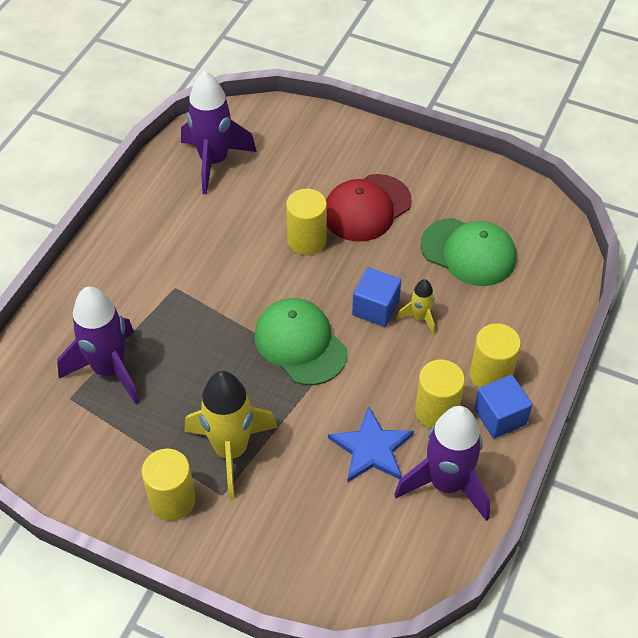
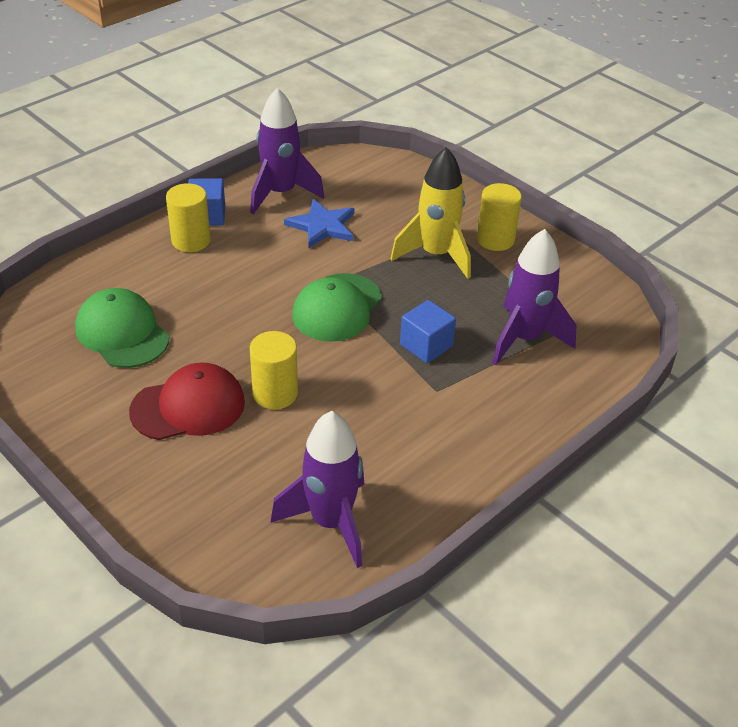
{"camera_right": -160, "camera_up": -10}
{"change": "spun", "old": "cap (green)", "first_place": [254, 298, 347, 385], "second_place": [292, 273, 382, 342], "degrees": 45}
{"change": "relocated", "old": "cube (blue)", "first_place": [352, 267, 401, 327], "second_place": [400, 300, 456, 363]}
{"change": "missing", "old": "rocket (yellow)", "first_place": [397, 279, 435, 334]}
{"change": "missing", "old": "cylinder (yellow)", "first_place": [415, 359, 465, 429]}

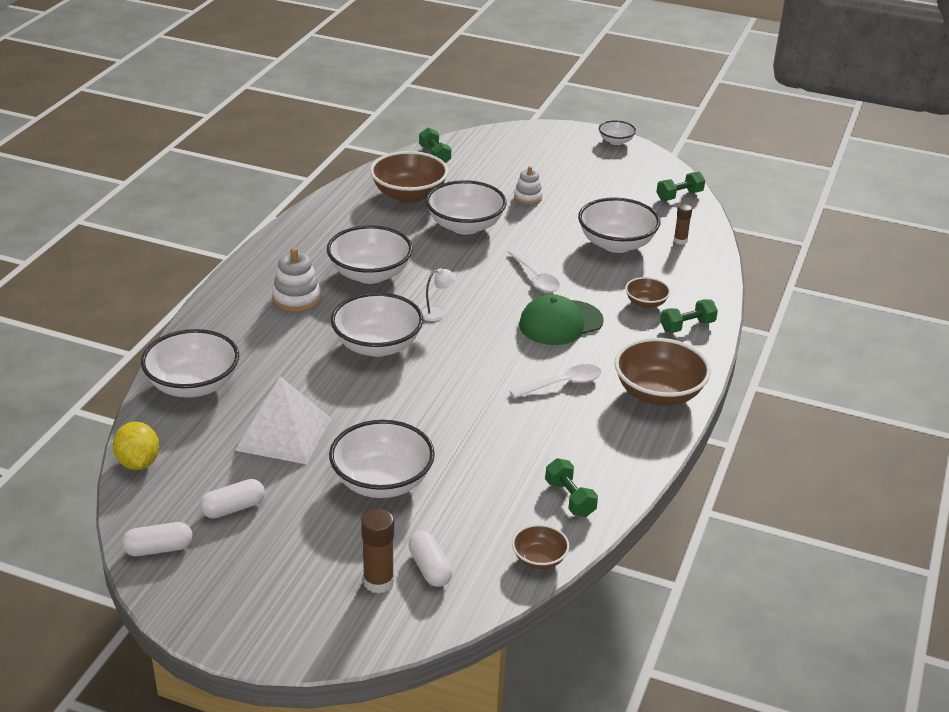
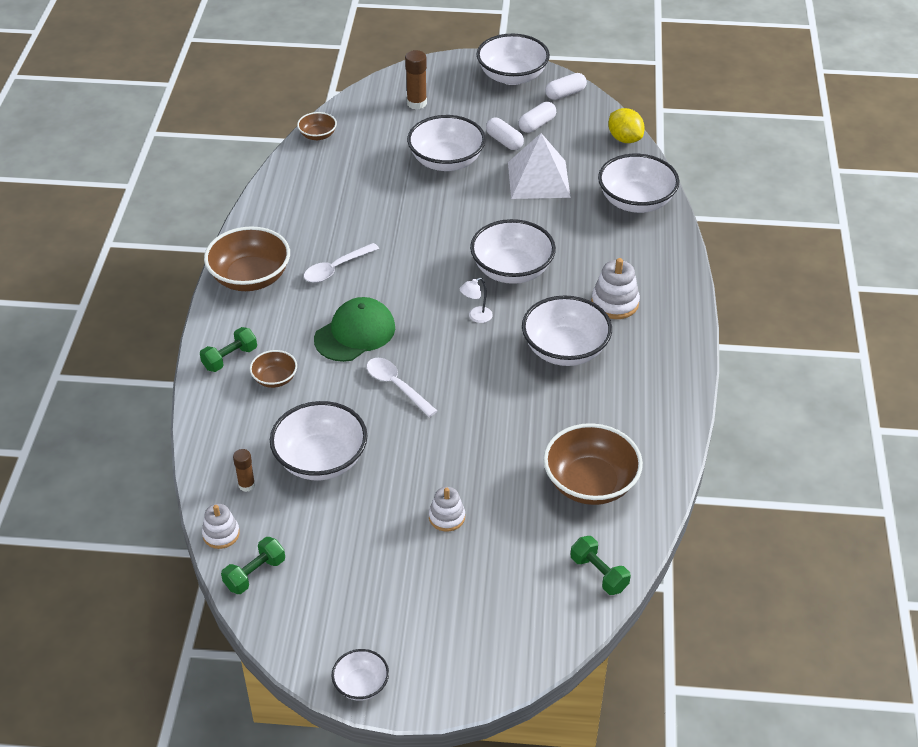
{"camera_right": 165, "camera_up": 10}
{"change": "appeared", "new": "stacking toy (white)", "second_place": [202, 504, 240, 549]}
{"change": "relocated", "old": "bowl (white)", "first_place": [426, 180, 507, 235], "second_place": [477, 34, 550, 85]}
{"change": "relocated", "old": "capsule (white)", "first_place": [408, 531, 452, 587], "second_place": [486, 118, 524, 150]}
{"change": "missing", "old": "dumbbell (green)", "first_place": [545, 458, 598, 517]}

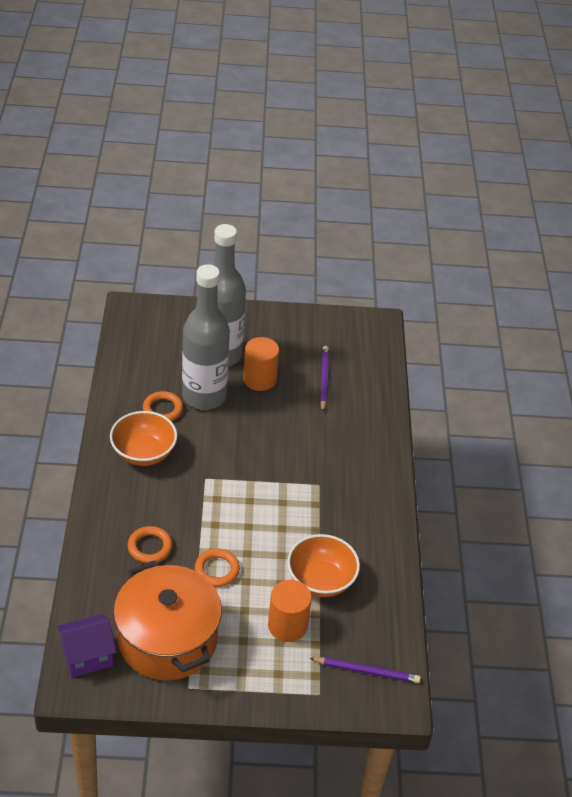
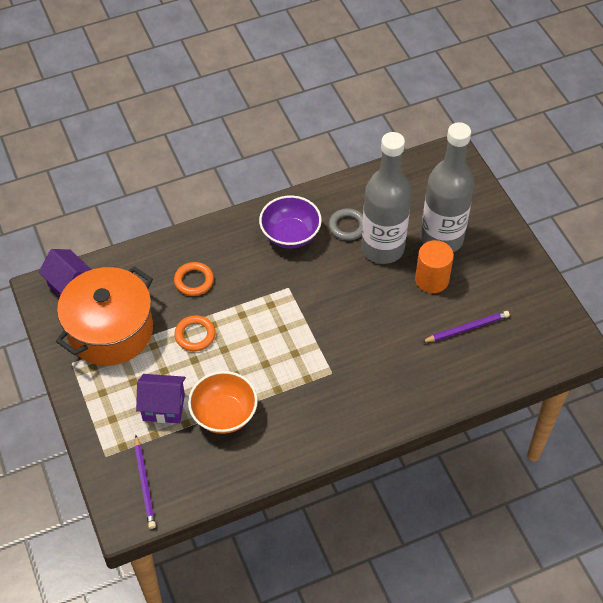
{"camera_right": 70, "camera_up": 10}
{"change": "exchanged", "old": "cylinder (orange)", "new": "house (purple)", "first_place": [268, 580, 312, 642], "second_place": [136, 374, 186, 424]}
{"change": "colour", "old": "bowl (orange)", "new": "bowl (purple)", "first_place": [110, 411, 177, 466], "second_place": [259, 195, 322, 249]}
{"change": "colour", "old": "ring (orange)", "new": "ring (grey)", "first_place": [143, 391, 183, 421], "second_place": [329, 208, 363, 241]}

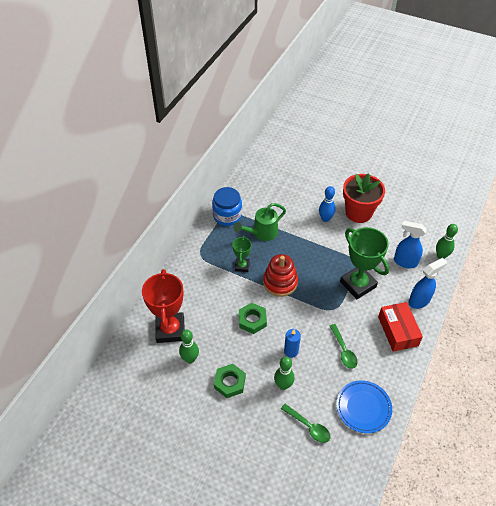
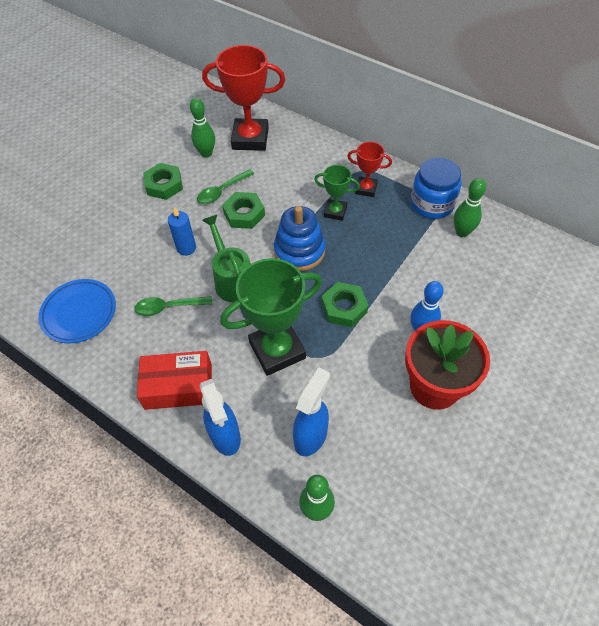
{"camera_right": 100, "camera_up": 5}
{"change": "relocated", "old": "spoon (green)", "first_place": [281, 404, 330, 443], "second_place": [197, 169, 254, 204]}
{"change": "relocated", "old": "watering can (green)", "first_place": [234, 203, 286, 241], "second_place": [202, 215, 251, 302]}
{"change": "colour", "old": "stacking toy (red)", "new": "stacking toy (blue)", "first_place": [263, 254, 298, 297], "second_place": [274, 206, 326, 271]}
{"change": "appeared", "new": "nut (green)", "second_place": [321, 282, 369, 327]}
{"change": "appeared", "new": "trophy (red)", "second_place": [347, 142, 392, 197]}
{"change": "relocated", "old": "bowling pin (green)", "first_place": [274, 357, 294, 390], "second_place": [454, 178, 486, 237]}

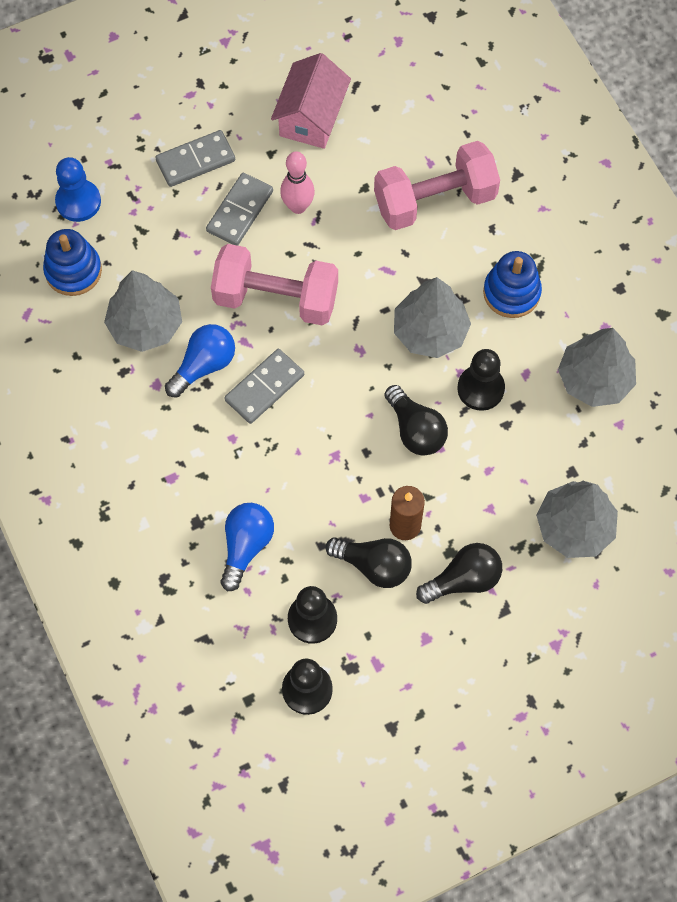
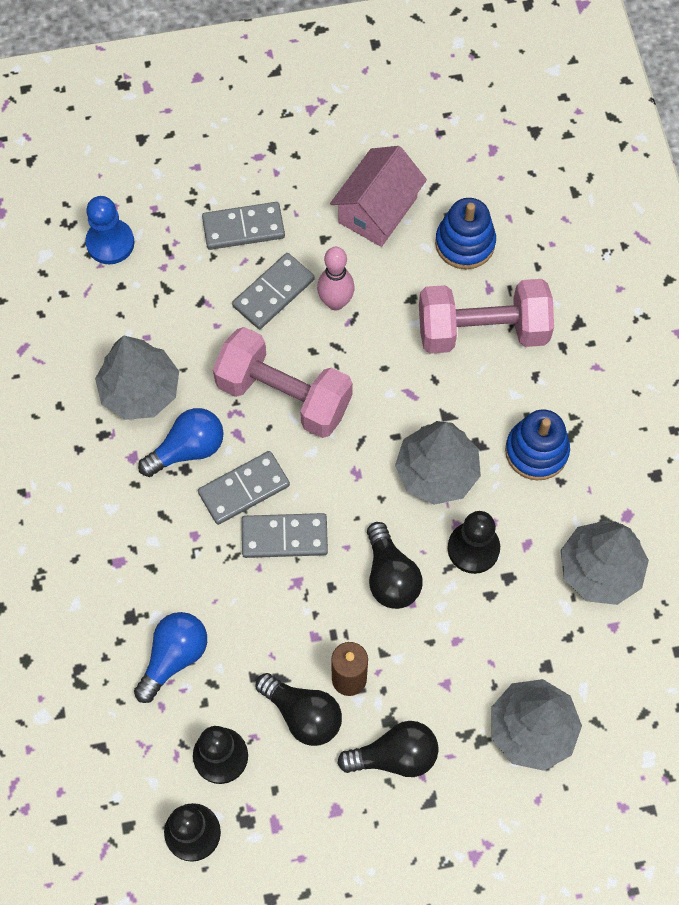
{"camera_right": 15, "camera_up": 0}
{"change": "appeared", "new": "domino (grey)", "second_place": [242, 513, 328, 558]}
{"change": "relocated", "old": "stacking toy (blue)", "first_place": [43, 229, 102, 296], "second_place": [435, 198, 496, 269]}

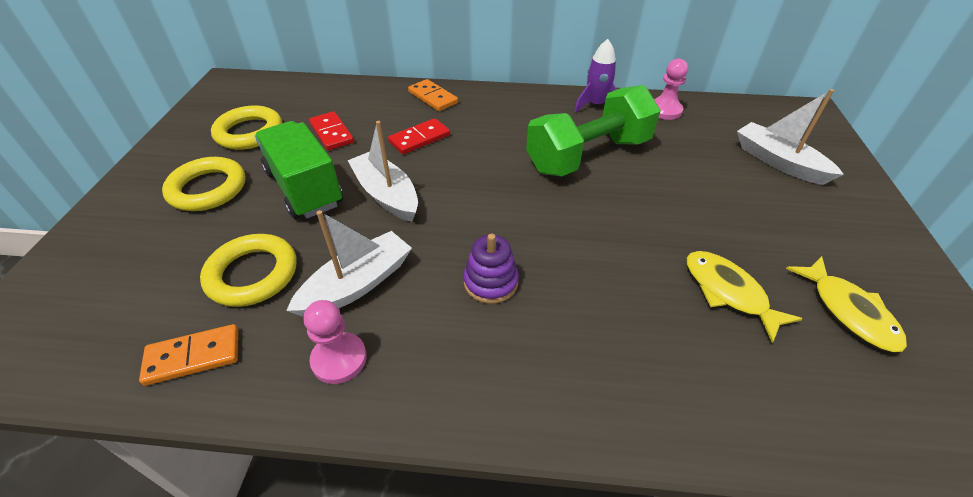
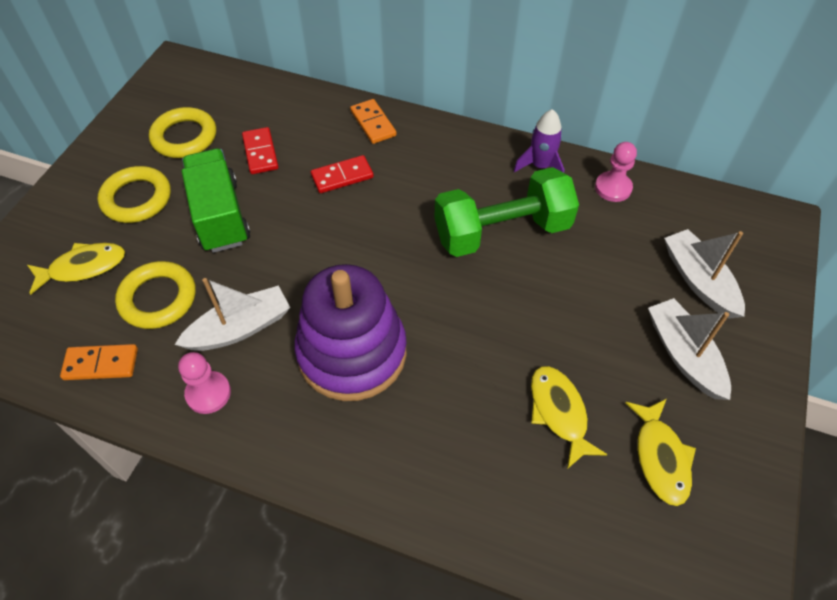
{"camera_right": 15, "camera_up": 10}
{"change": "appeared", "new": "fish (yellow)", "second_place": [27, 243, 125, 295]}
{"change": "size", "old": "stacking toy (purple)", "first_place": [463, 234, 519, 304], "second_place": [294, 264, 406, 401], "factor": 2.23}
{"change": "relocated", "old": "boat (white)", "first_place": [347, 121, 418, 222], "second_place": [648, 298, 731, 400]}

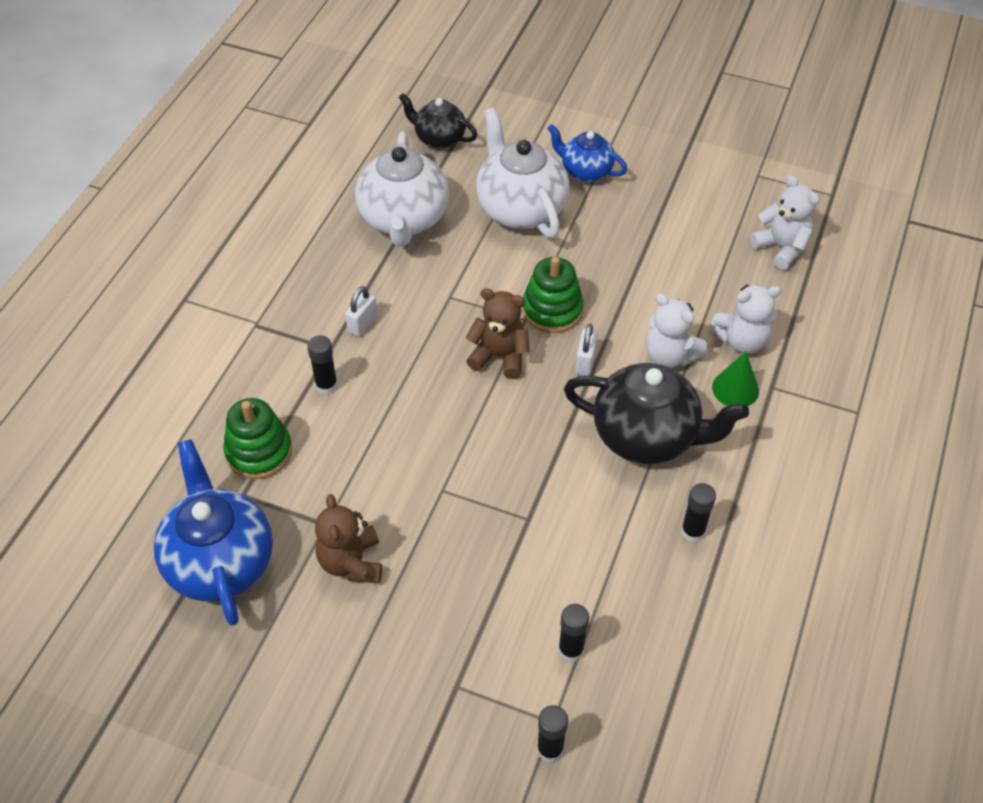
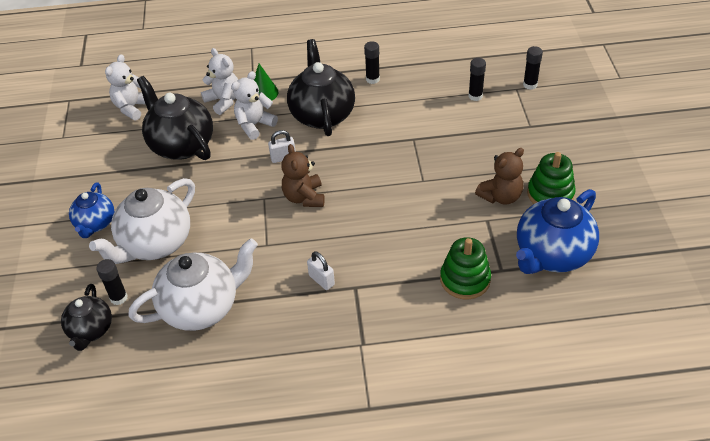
{"camera_right": -115, "camera_up": -5}
{"change": "relocated", "old": "glue stick (black)", "first_place": [307, 335, 338, 395], "second_place": [96, 259, 128, 305]}
{"change": "appeared", "new": "teapot (black)", "second_place": [137, 76, 213, 160]}
{"change": "spun", "old": "teddy bear (white)", "first_place": [646, 293, 707, 368], "second_place": [231, 71, 278, 140], "degrees": -150}
{"change": "spun", "old": "padlock (white)", "first_place": [345, 286, 378, 337], "second_place": [307, 251, 335, 290], "degrees": 45}
{"change": "relocated", "old": "stacking toy (green)", "first_place": [522, 257, 584, 333], "second_place": [527, 152, 576, 204]}

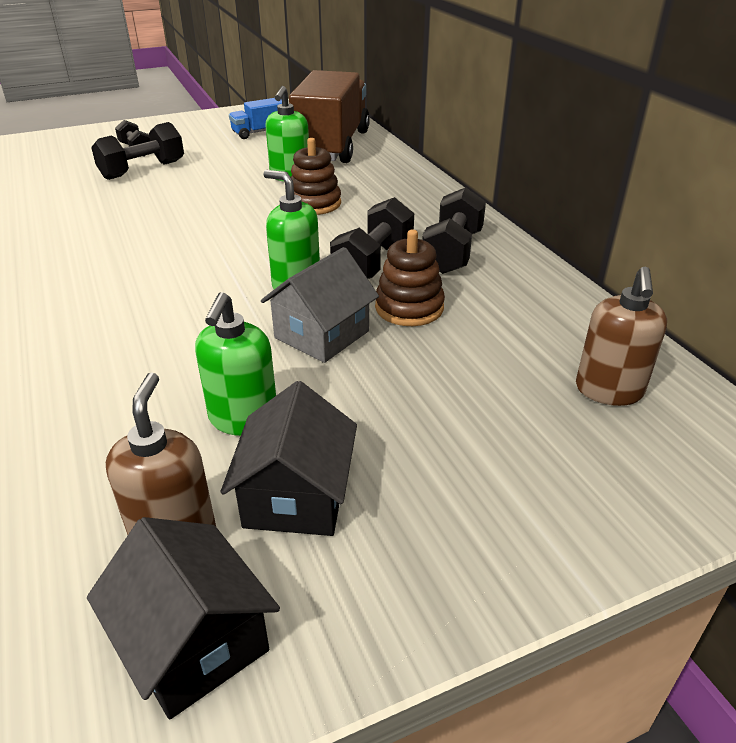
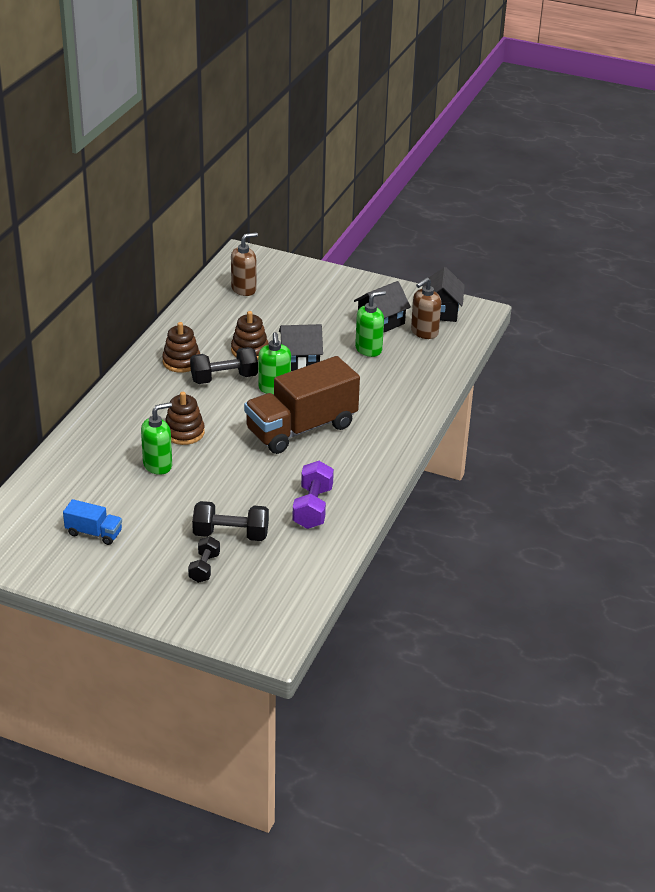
{"camera_right": -135, "camera_up": 0}
{"change": "exchanged", "old": "dumbbell (black)", "new": "stacking toy (brown)", "first_place": [422, 187, 486, 274], "second_place": [162, 322, 200, 373]}
{"change": "relocated", "old": "truck (brown)", "first_place": [289, 70, 370, 163], "second_place": [244, 356, 360, 454]}
{"change": "colour", "old": "house (grey)", "new": "house (black)", "first_place": [261, 247, 379, 363], "second_place": [279, 324, 323, 371]}
{"change": "appeared", "new": "dumbbell (purple)", "second_place": [292, 461, 334, 529]}

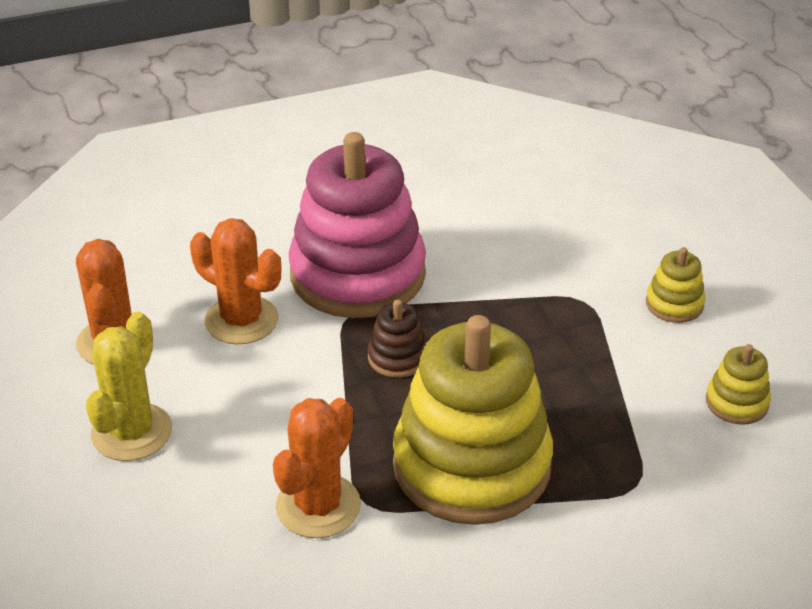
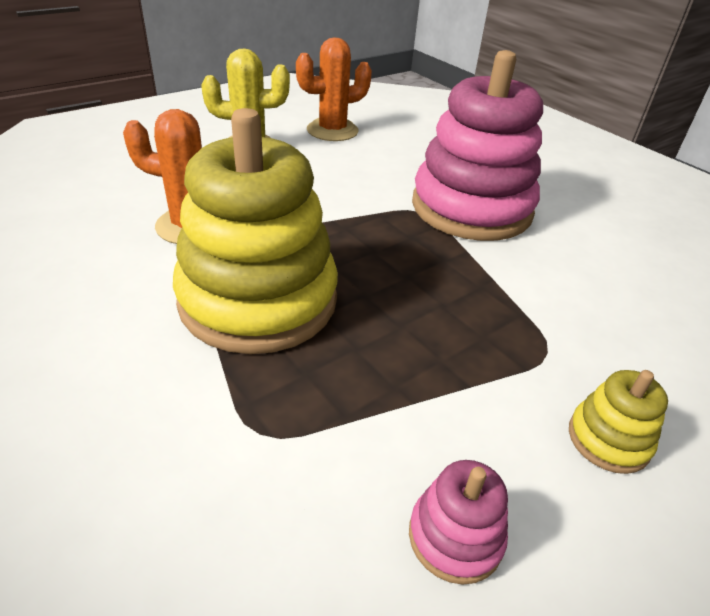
{"camera_right": 70, "camera_up": 0}
{"change": "colour", "old": "stacking toy (yellow)", "new": "stacking toy (pink)", "first_place": [706, 344, 771, 425], "second_place": [409, 460, 508, 585]}
{"change": "missing", "old": "cactus (orange)", "first_place": [190, 218, 281, 344]}
{"change": "missing", "old": "stacking toy (brown)", "first_place": [368, 300, 427, 378]}

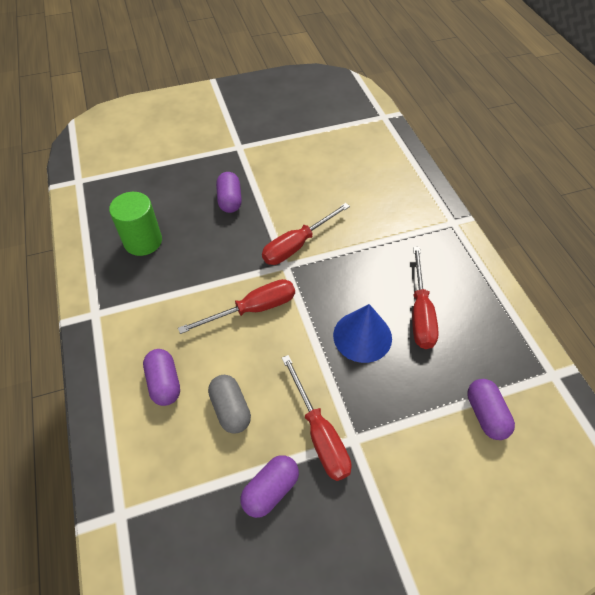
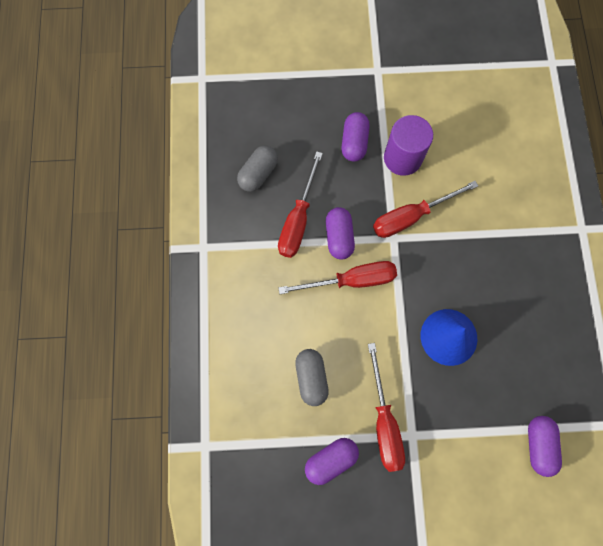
{"camera_right": 15, "camera_up": 20}
{"change": "exchanged", "old": "cylinder (green)", "new": "capsule (grey)", "first_place": [109, 192, 162, 256], "second_place": [237, 146, 278, 192]}
{"change": "relocated", "old": "screwdriver (red)", "first_place": [412, 247, 439, 349], "second_place": [278, 151, 323, 258]}
{"change": "relocated", "old": "capsule (purple)", "first_place": [143, 349, 180, 406], "second_place": [326, 207, 355, 260]}
{"change": "appeared", "new": "cylinder (purple)", "second_place": [384, 115, 433, 176]}

